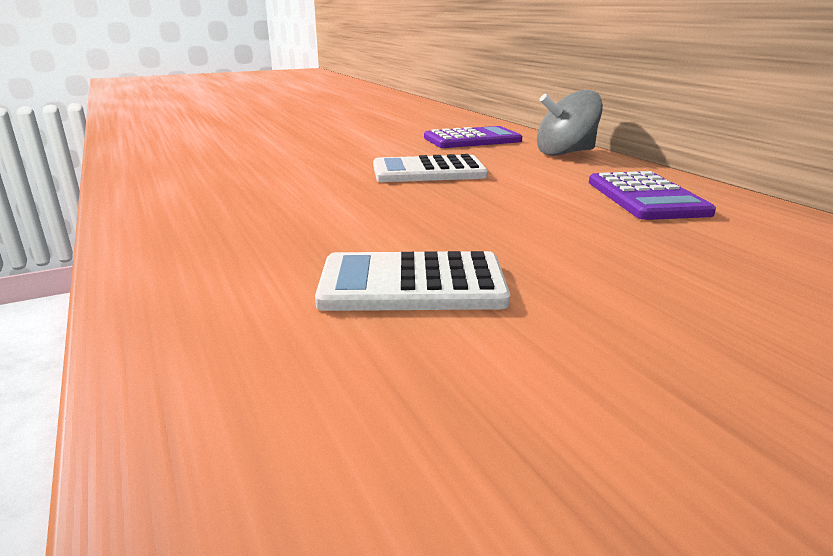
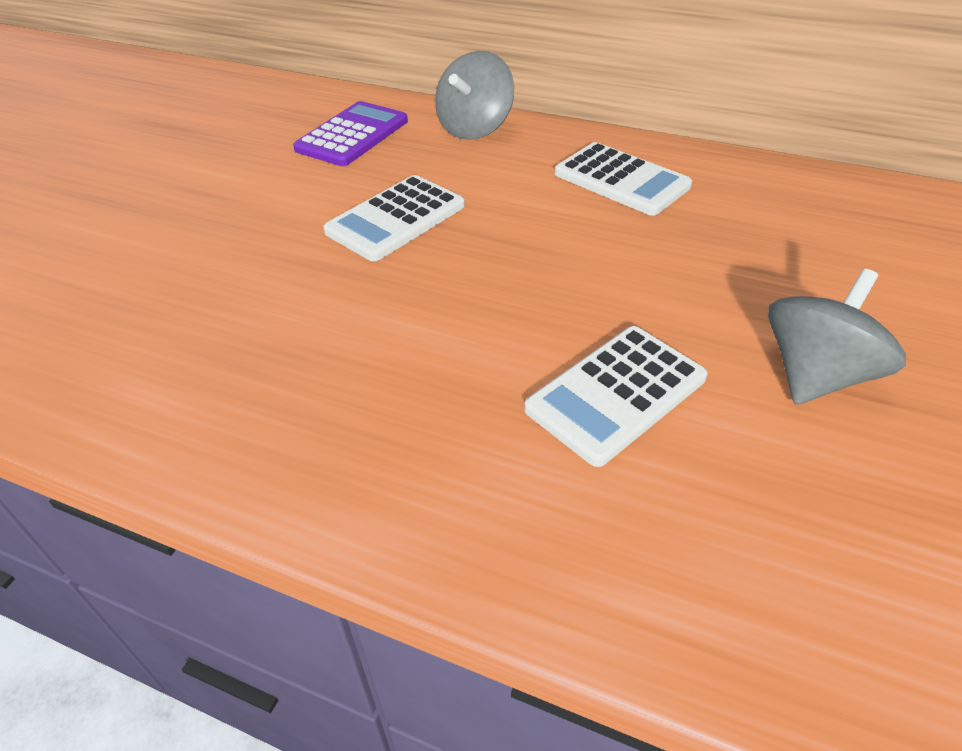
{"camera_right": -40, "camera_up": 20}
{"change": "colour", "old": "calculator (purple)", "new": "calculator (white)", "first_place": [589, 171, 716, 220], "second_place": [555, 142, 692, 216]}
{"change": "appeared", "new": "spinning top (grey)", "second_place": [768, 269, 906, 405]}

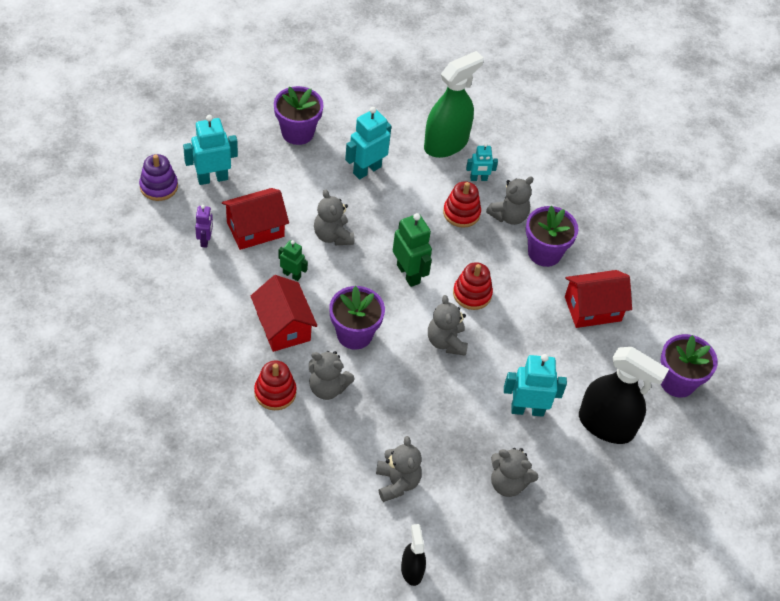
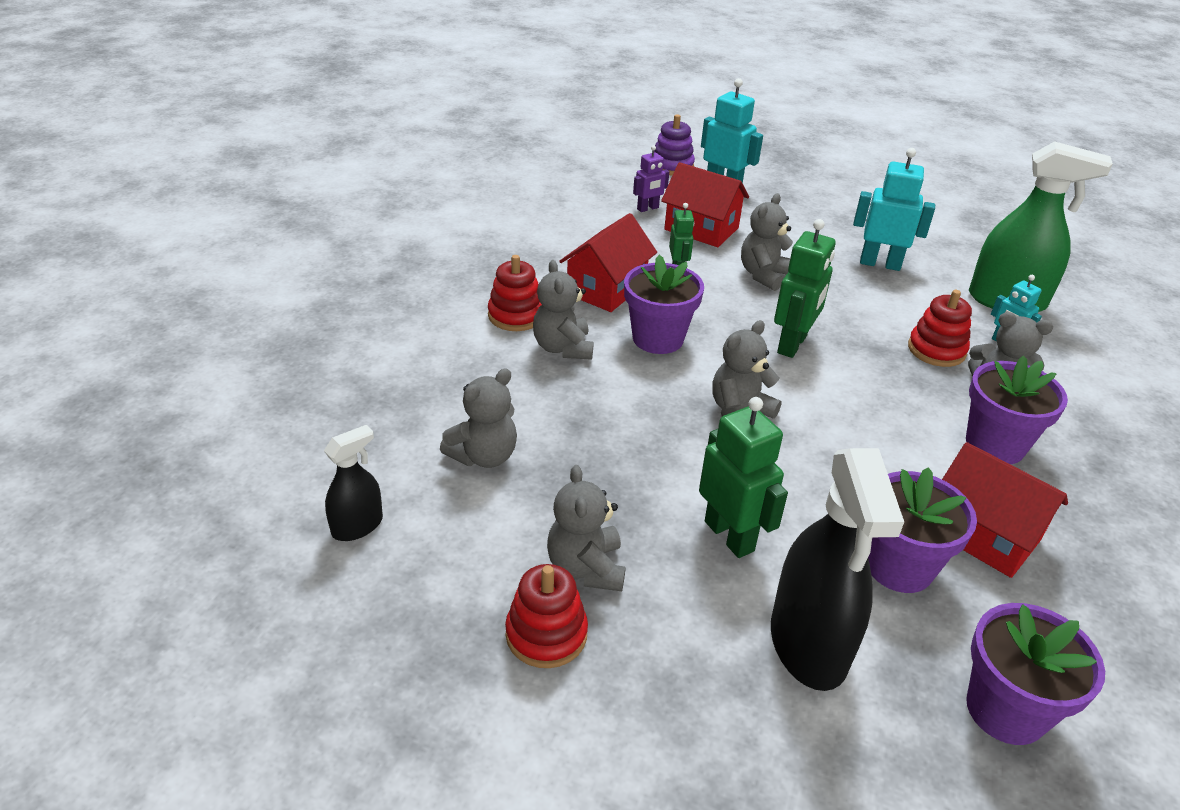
{"camera_right": 60, "camera_up": -15}
{"change": "relocated", "old": "stacking toy (red)", "first_place": [453, 262, 493, 310], "second_place": [505, 564, 588, 668]}
{"change": "colour", "old": "robot (turquoise)", "new": "robot (green)", "first_place": [504, 354, 567, 417], "second_place": [699, 397, 788, 558]}
{"change": "relocated", "old": "flower pot (purple)", "first_place": [274, 86, 323, 145], "second_place": [868, 467, 977, 593]}

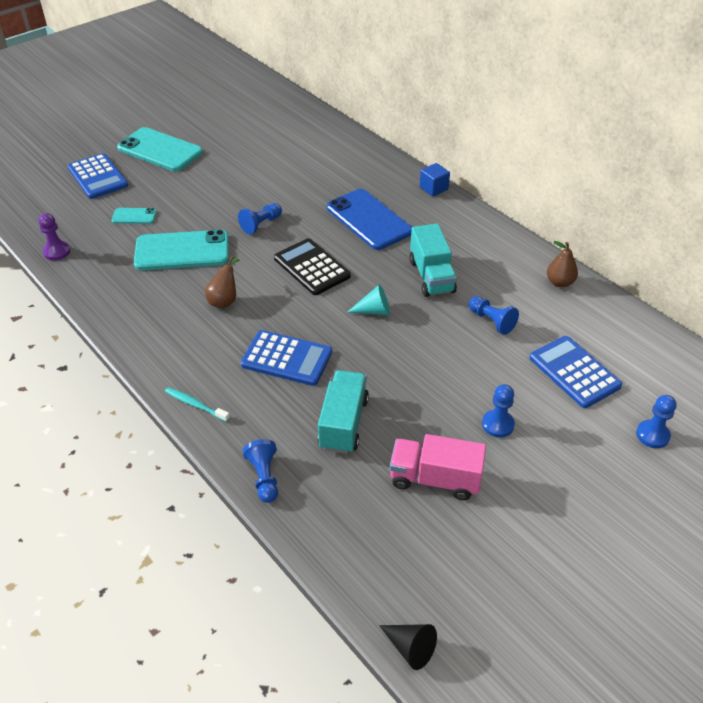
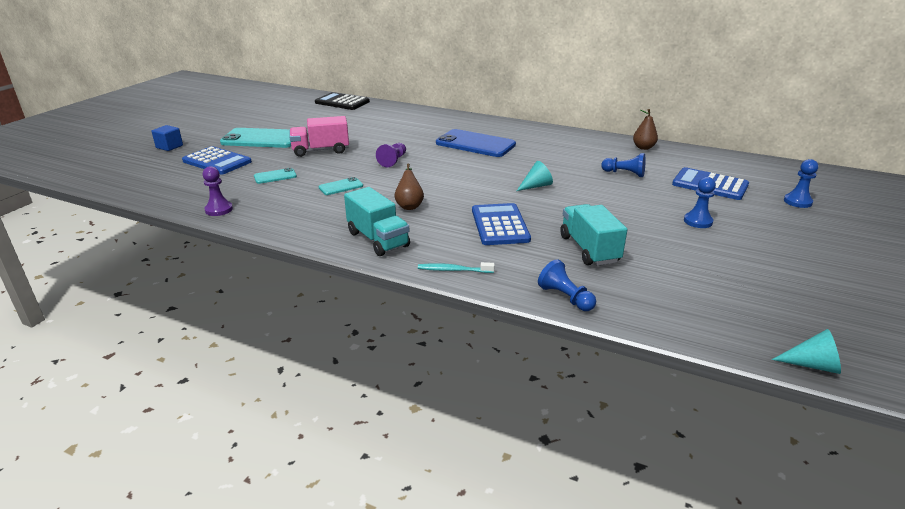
{"camera_right": -25, "camera_up": -15}
{"change": "relocated", "old": "cube (blue)", "first_place": [420, 163, 450, 196], "second_place": [151, 125, 183, 151]}
{"change": "relocated", "old": "truck (pink)", "first_place": [390, 434, 486, 500], "second_place": [289, 116, 349, 157]}
{"change": "relocated", "old": "calculator (black)", "first_place": [274, 238, 351, 295], "second_place": [315, 92, 370, 110]}
{"change": "size", "old": "phone (turquoise)", "first_place": [134, 230, 229, 270], "second_place": [318, 177, 363, 195], "factor": 0.47}
{"change": "relocated", "old": "truck (turquoise)", "first_place": [409, 224, 457, 297], "second_place": [344, 187, 410, 256]}
{"change": "colour", "old": "pawn (blue)", "new": "pawn (purple)", "first_place": [238, 203, 282, 234], "second_place": [376, 143, 406, 167]}
{"change": "spun", "old": "calculator (blue)", "first_place": [241, 330, 332, 386], "second_place": [472, 203, 531, 245], "degrees": -90}
{"change": "colour", "old": "cone (black)", "new": "cone (turquoise)", "first_place": [379, 624, 437, 670], "second_place": [772, 329, 841, 374]}

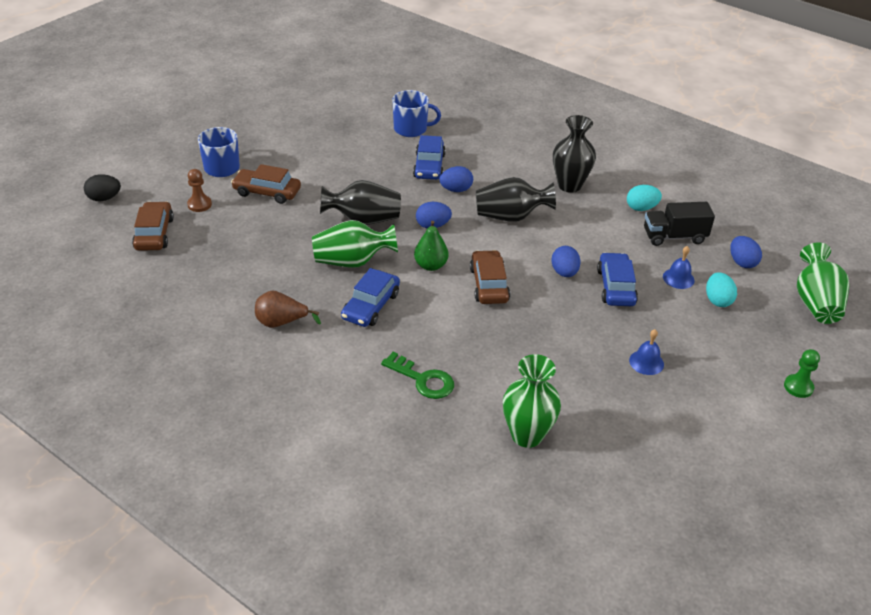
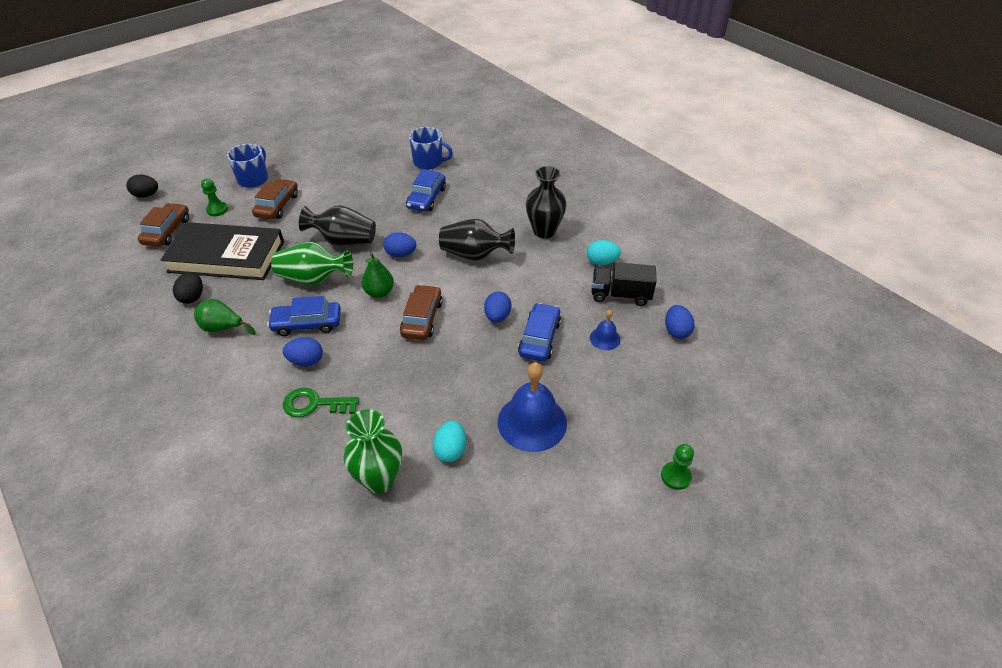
{"camera_right": 15, "camera_up": 5}
{"change": "appeared", "new": "book (black)", "second_place": [161, 222, 284, 280]}
{"change": "appeared", "new": "egg (black)", "second_place": [173, 272, 203, 304]}
{"change": "colour", "old": "pear (brown)", "new": "pear (green)", "first_place": [255, 291, 321, 328], "second_place": [194, 299, 255, 335]}
{"change": "colour", "old": "pawn (brown)", "new": "pawn (green)", "first_place": [187, 169, 212, 212], "second_place": [201, 179, 228, 216]}
{"change": "spun", "old": "car (brown)", "first_place": [231, 164, 301, 204], "second_place": [252, 179, 298, 220], "degrees": 75}
{"change": "spun", "old": "car (blue)", "first_place": [341, 268, 400, 327], "second_place": [267, 296, 341, 336], "degrees": 45}
{"change": "relocated", "old": "egg (blue)", "first_place": [439, 166, 473, 192], "second_place": [283, 337, 323, 366]}
{"change": "spun", "old": "key (green)", "first_place": [381, 352, 454, 399], "second_place": [283, 388, 359, 417], "degrees": 135}
{"change": "relocated", "old": "egg (turquoise)", "first_place": [706, 272, 737, 307], "second_place": [433, 421, 466, 462]}
{"change": "size", "old": "bell (blue)", "first_place": [629, 329, 664, 375], "second_place": [498, 362, 567, 452], "factor": 2.02}
{"change": "missing", "old": "vase (green)", "first_place": [797, 242, 849, 324]}

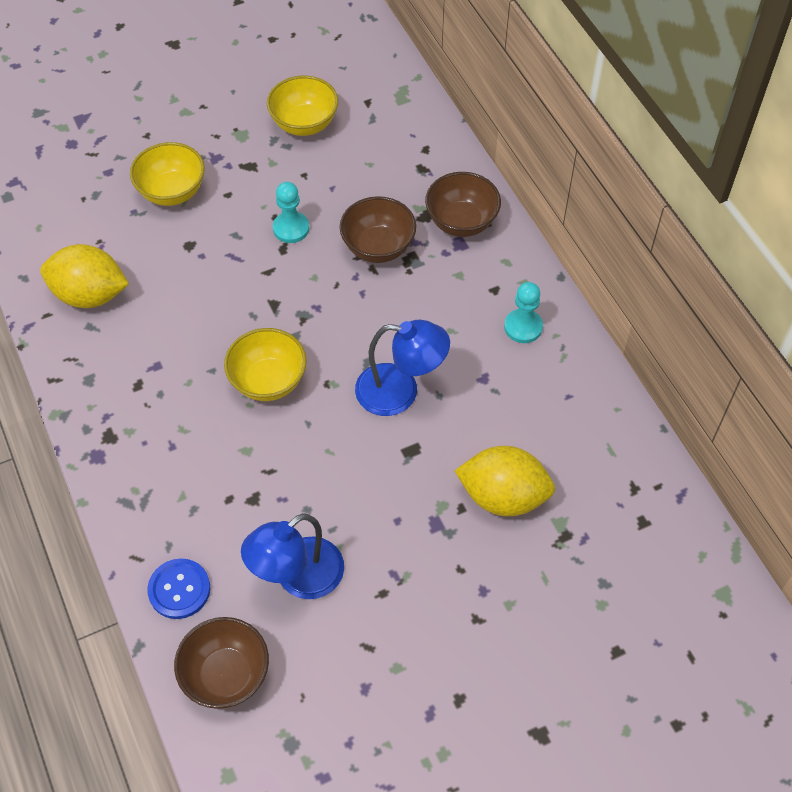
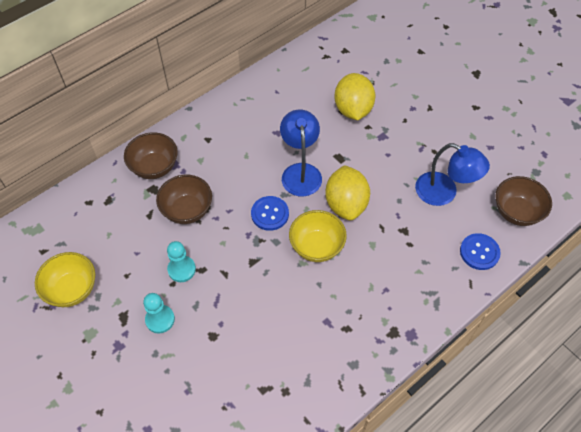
{"camera_right": -105, "camera_up": 0}
{"change": "relocated", "old": "pawn (turquoise)", "first_place": [504, 282, 543, 343], "second_place": [143, 293, 175, 334]}
{"change": "appeared", "new": "button (blue)", "second_place": [251, 196, 289, 231]}
{"change": "relocated", "old": "lemon (yellow)", "first_place": [40, 244, 129, 308], "second_place": [325, 165, 370, 221]}
{"change": "missing", "old": "bowl (yellow)", "first_place": [130, 142, 205, 206]}

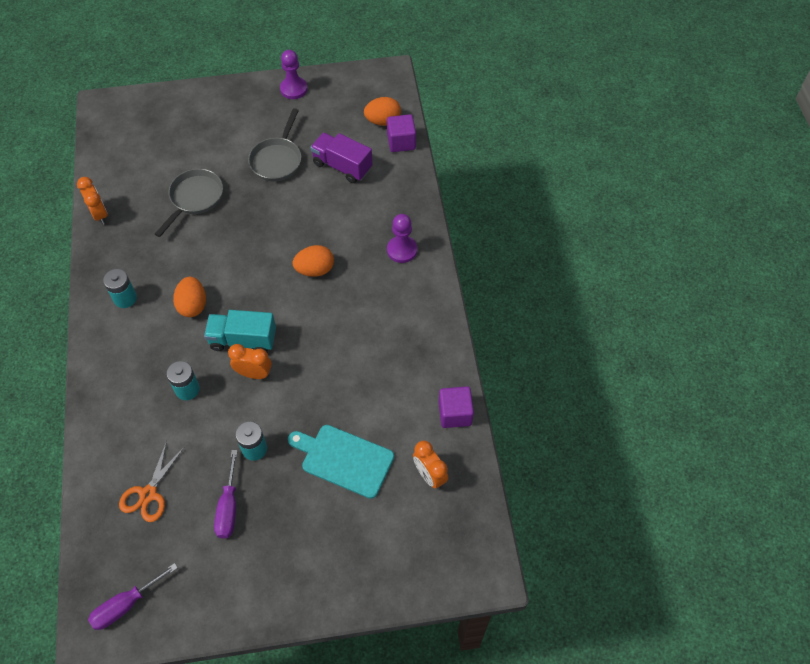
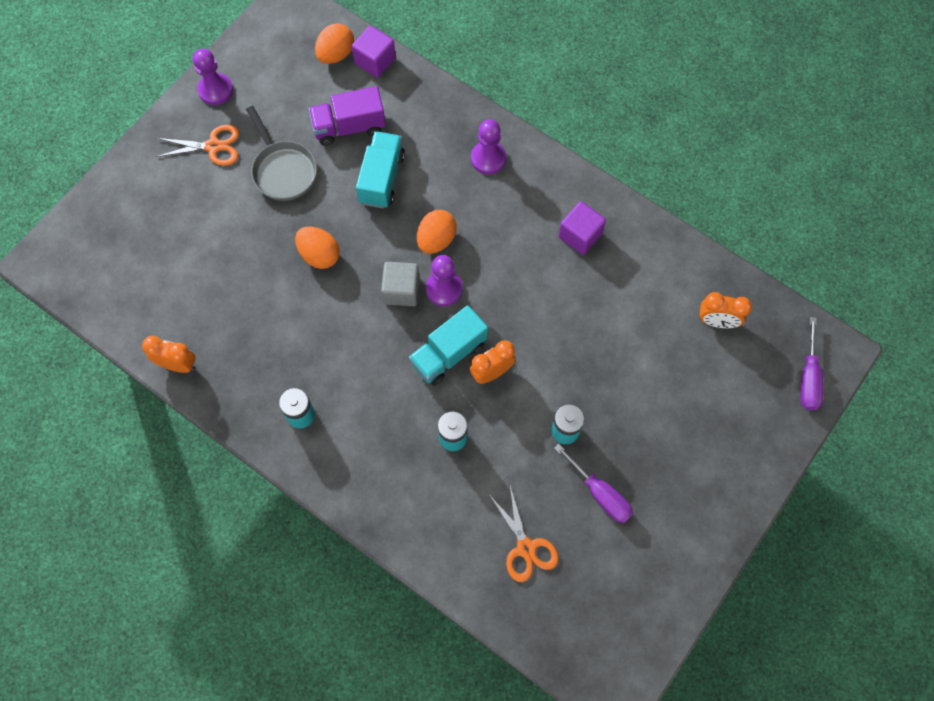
{"camera_right": -45, "camera_up": 10}
{"change": "appeared", "new": "scissors (orange)", "second_place": [156, 125, 239, 166]}
{"change": "relocated", "old": "egg (orange)", "first_place": [173, 277, 206, 317], "second_place": [295, 226, 340, 269]}
{"change": "appeared", "new": "truck (turquoise)", "second_place": [356, 131, 405, 209]}
{"change": "appeared", "new": "cube (grey)", "second_place": [381, 262, 420, 306]}
{"change": "appeared", "new": "pawn (purple)", "second_place": [426, 255, 463, 306]}
{"change": "relocated", "old": "cube (purple)", "first_place": [438, 386, 474, 428], "second_place": [558, 201, 606, 255]}
{"change": "relocated", "old": "screwdriver (purple)", "first_place": [88, 563, 178, 630], "second_place": [800, 317, 823, 410]}
{"change": "missing", "old": "pan (grey)", "first_place": [155, 169, 223, 237]}
{"change": "missing", "old": "cutting board (turquoise)", "first_place": [288, 425, 394, 499]}

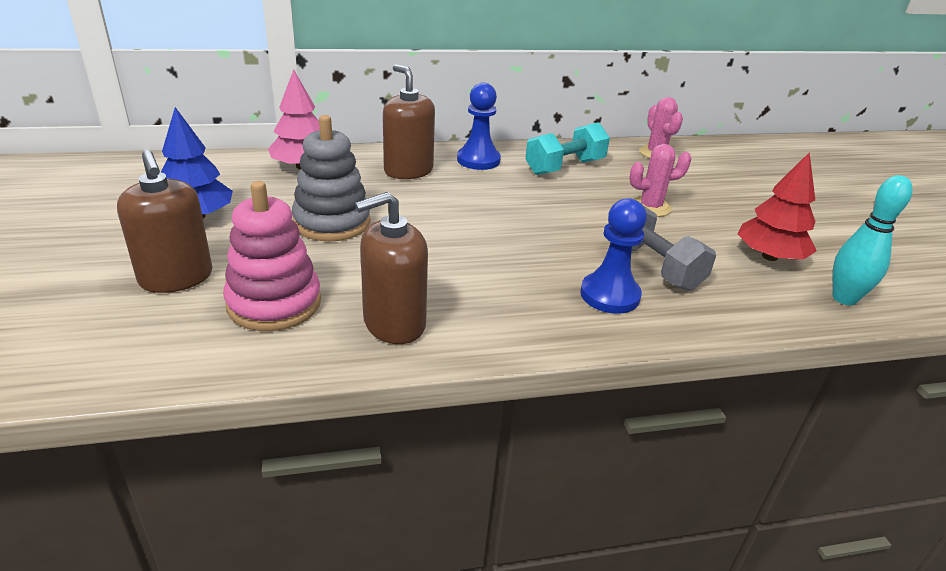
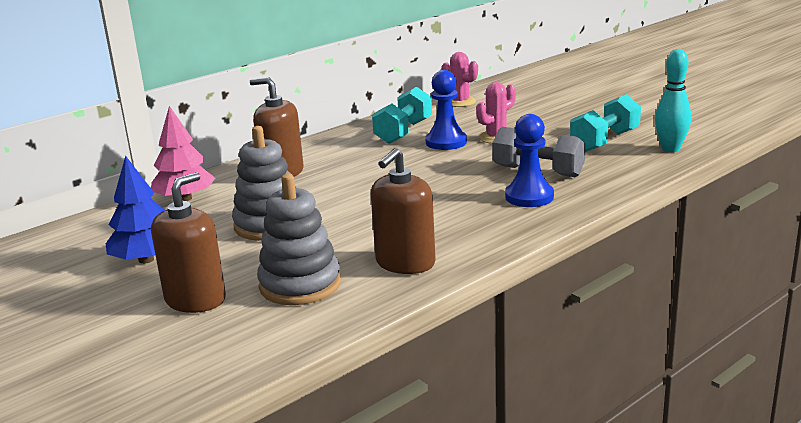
{"camera_right": -25, "camera_up": -10}
{"change": "spun", "old": "soap dispenser (brown)", "first_place": [117, 150, 213, 293], "second_place": [151, 172, 226, 313], "degrees": -90}
{"change": "colour", "old": "stacking toy (pink)", "new": "stacking toy (grey)", "first_place": [223, 181, 321, 331], "second_place": [257, 174, 341, 305]}
{"change": "relocated", "old": "pawn (blue)", "first_place": [457, 83, 501, 170], "second_place": [425, 70, 467, 150]}
{"change": "exchanged", "old": "tree (red)", "new": "dumbbell (turquoise)", "first_place": [738, 152, 817, 261], "second_place": [570, 94, 641, 152]}

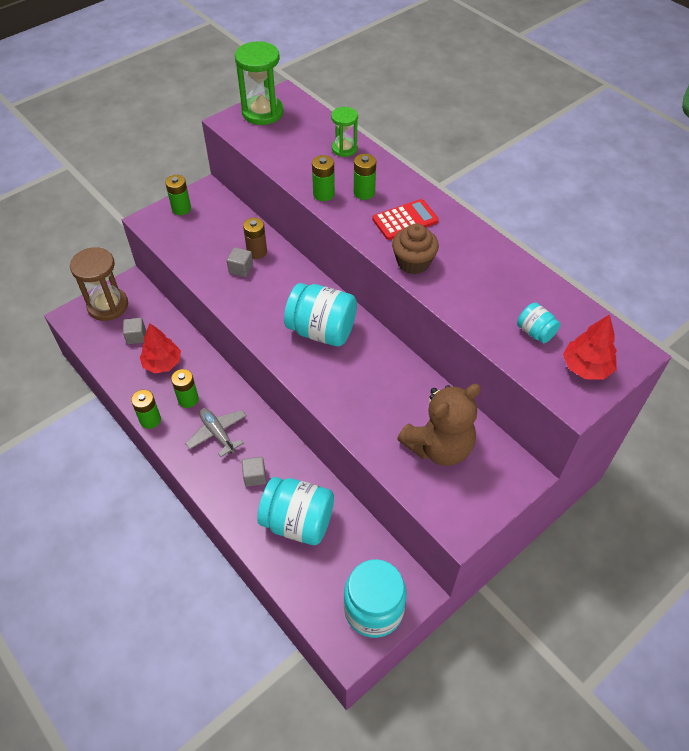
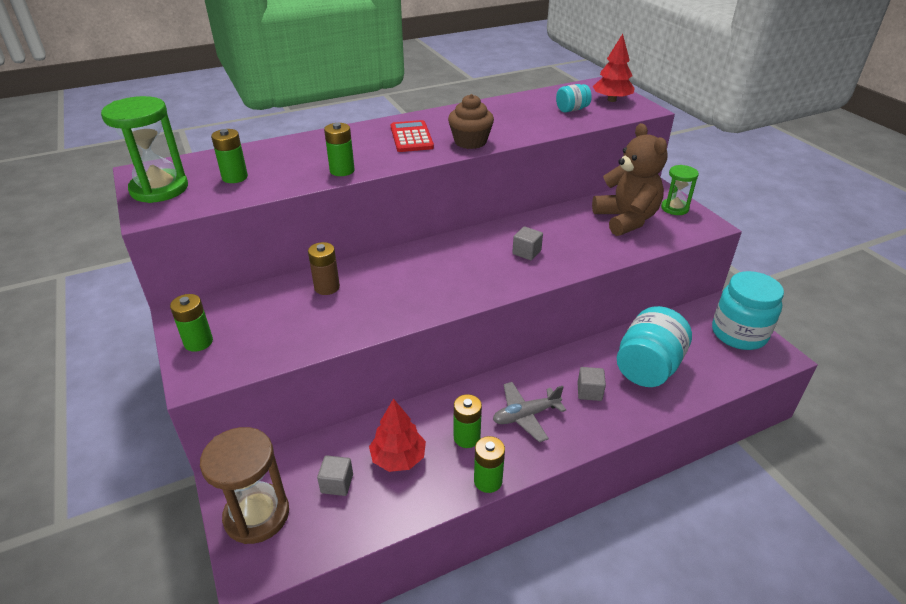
{"camera_right": -75, "camera_up": -15}
{"change": "relocated", "old": "battery (green)", "first_place": [354, 154, 376, 200], "second_place": [211, 129, 248, 183]}
{"change": "relocated", "old": "cube (grey)", "first_place": [227, 247, 253, 277], "second_place": [512, 226, 543, 260]}
{"change": "relocated", "old": "hourglass (green)", "first_place": [331, 107, 358, 157], "second_place": [661, 165, 699, 215]}
{"change": "missing", "old": "jar (turquoise)", "first_place": [284, 283, 357, 346]}

